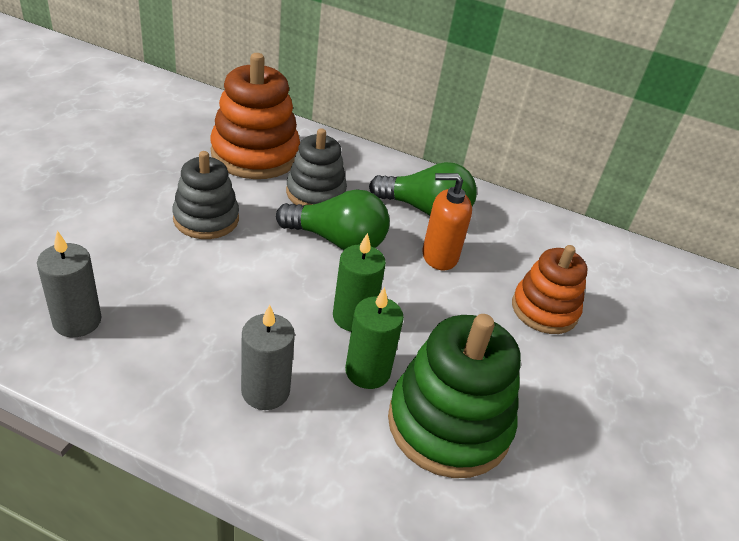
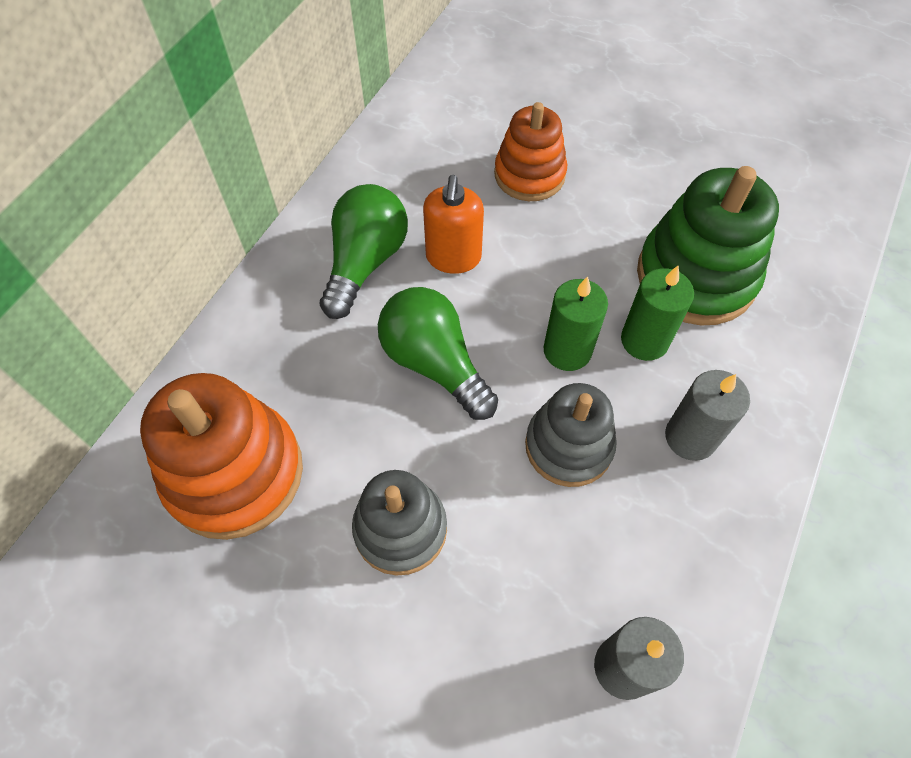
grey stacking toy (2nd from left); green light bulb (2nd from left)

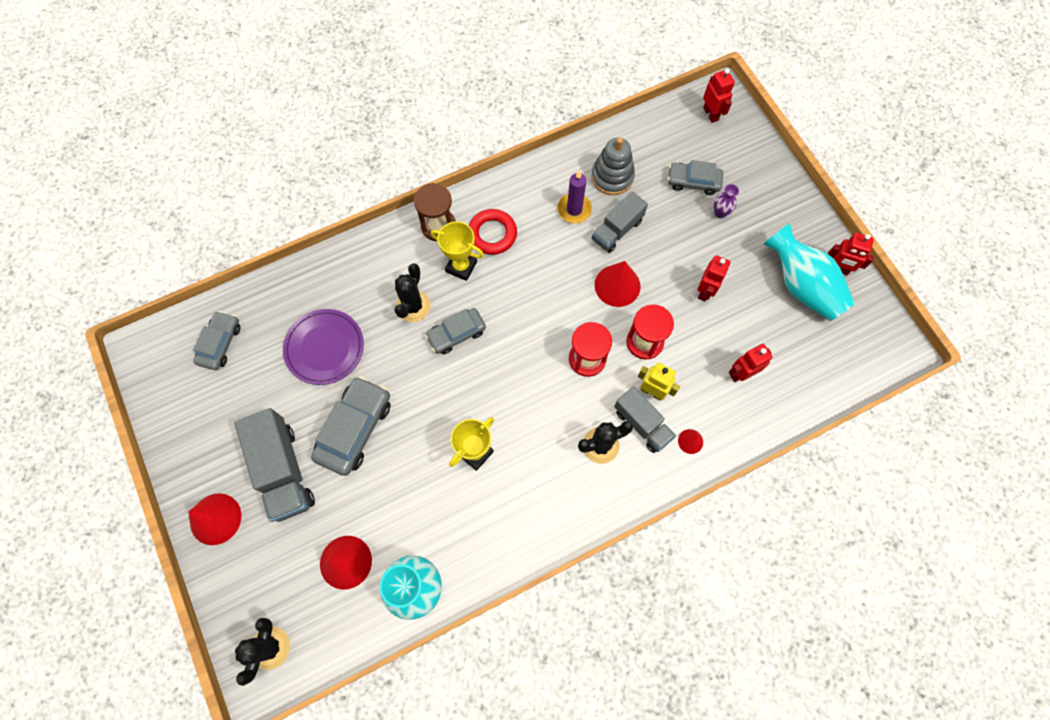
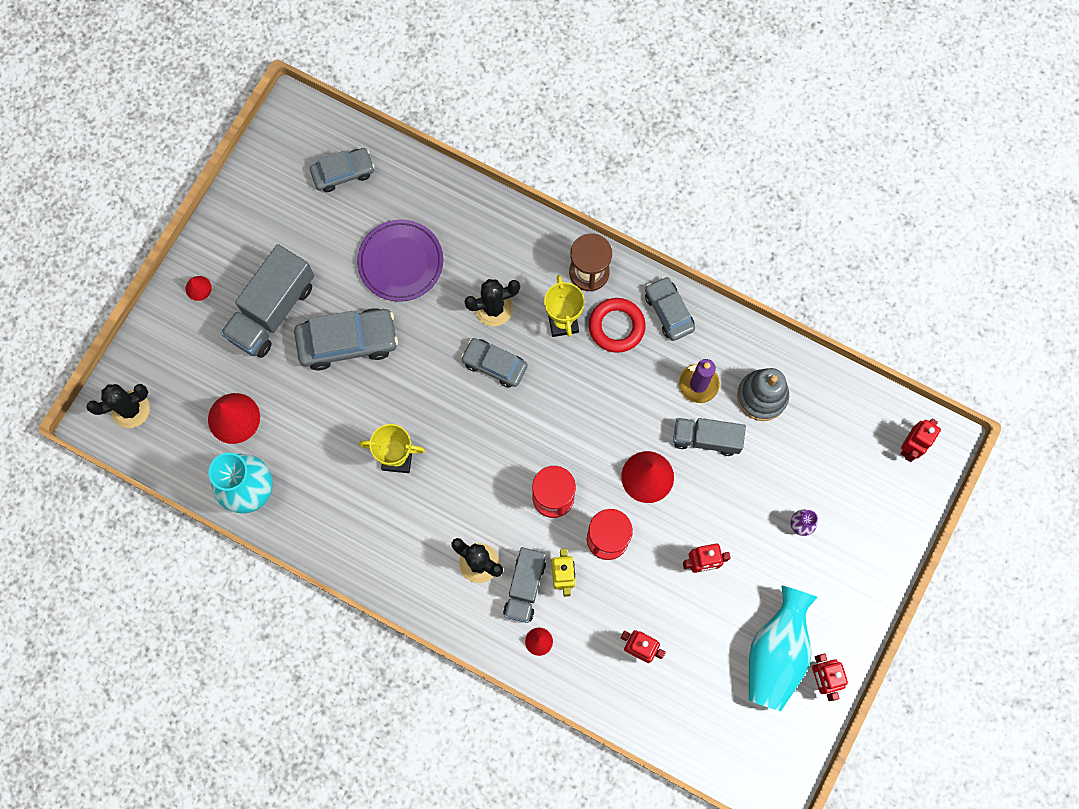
grey car (4th from left); red cone (1st from left)

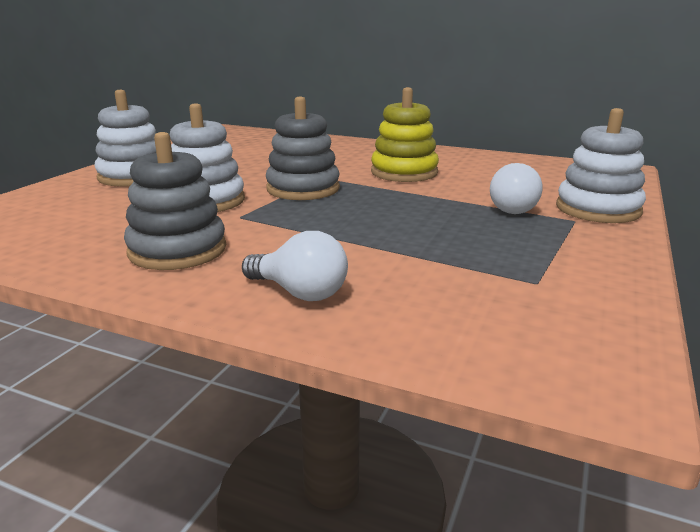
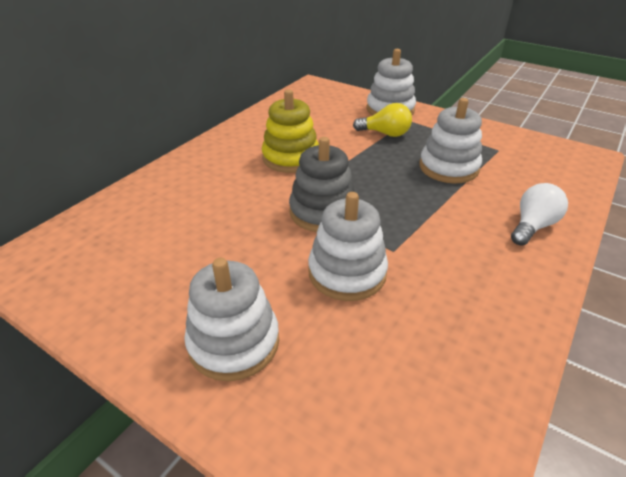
grey stacking toy (1st from left in the first image); white stacking toy (4th from left); yellow light bulb

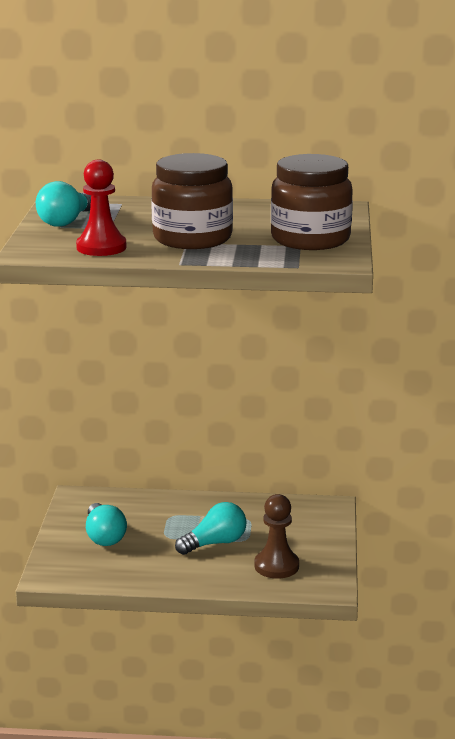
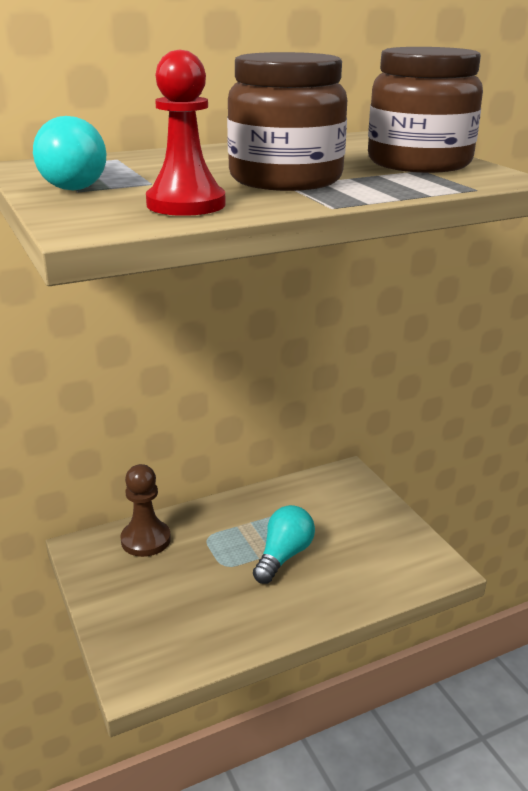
turquoise light bulb (2nd from left in the first image); brown pawn

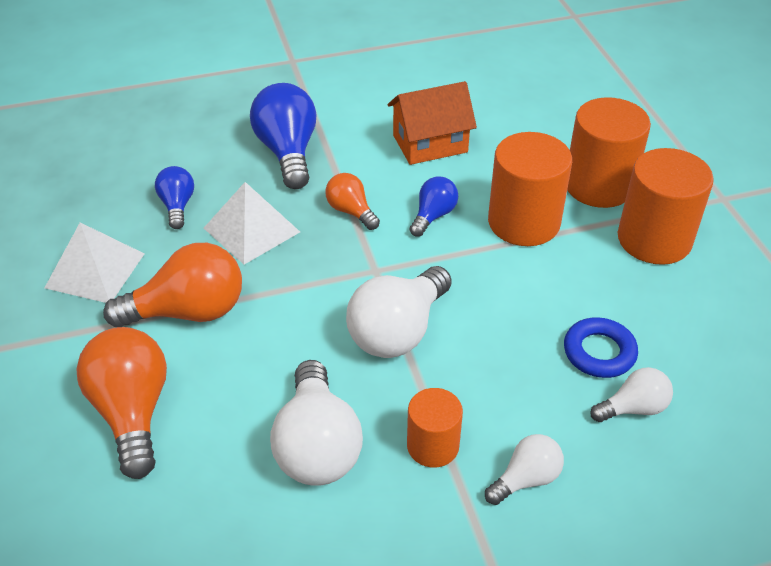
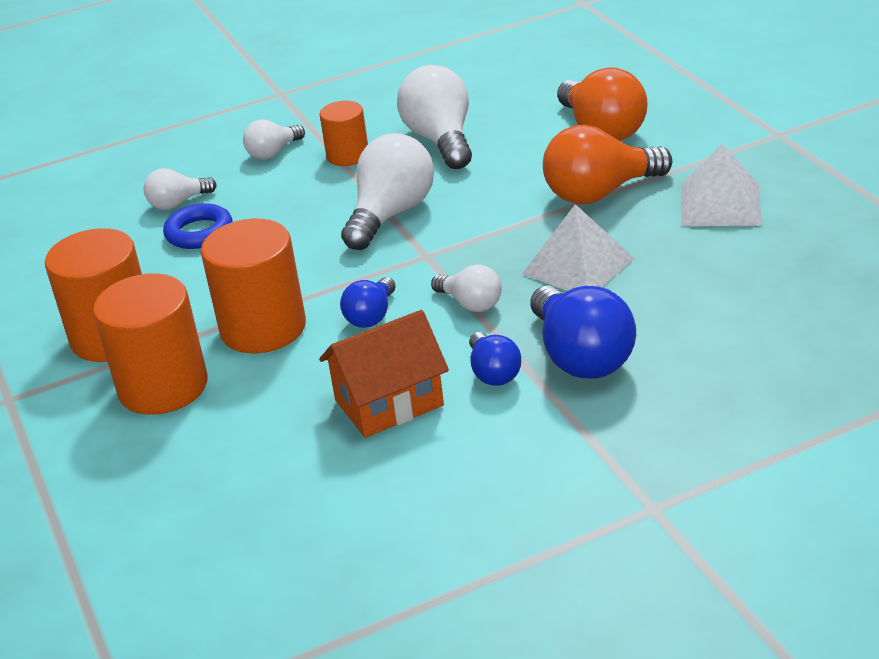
blue light bulb (2nd from left); white light bulb (5th from left)

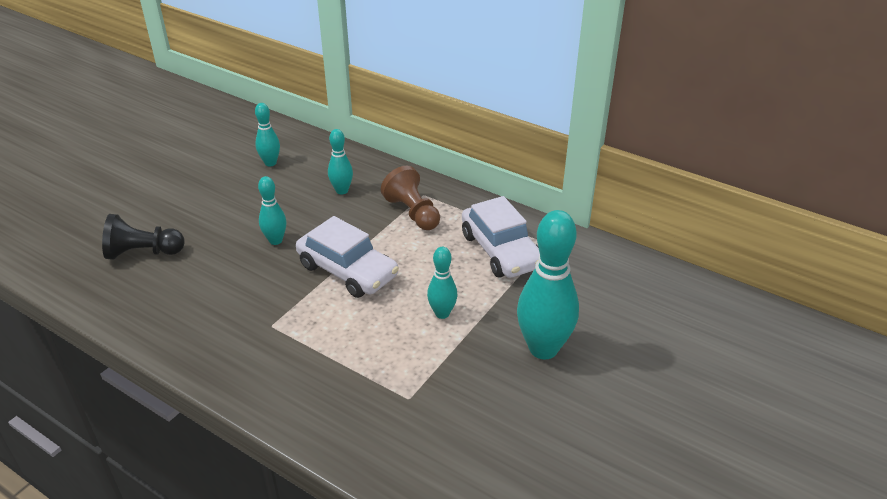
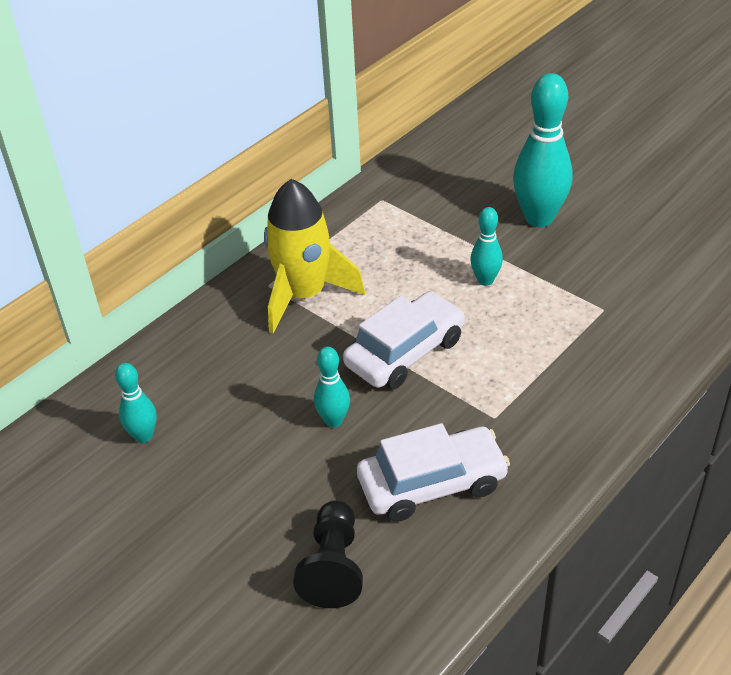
turquoise bowling pin (3rd from left in the first image); white car (2nd from left); yellow rocket

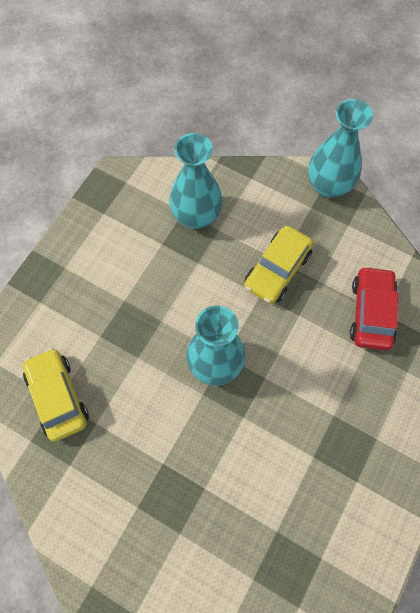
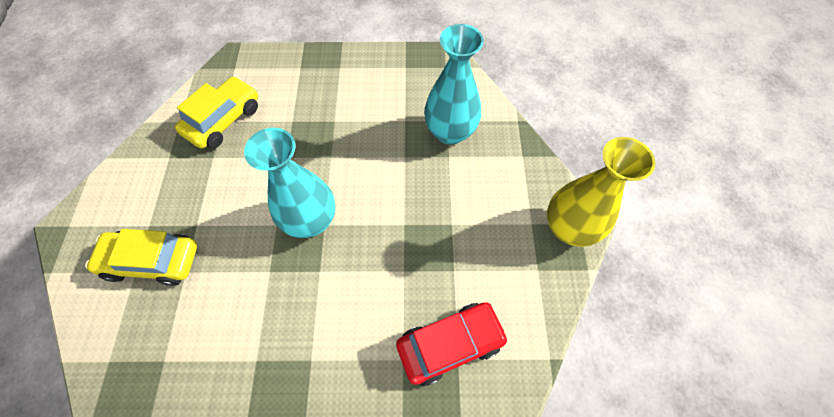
yellow car (1st from left); yellow vase

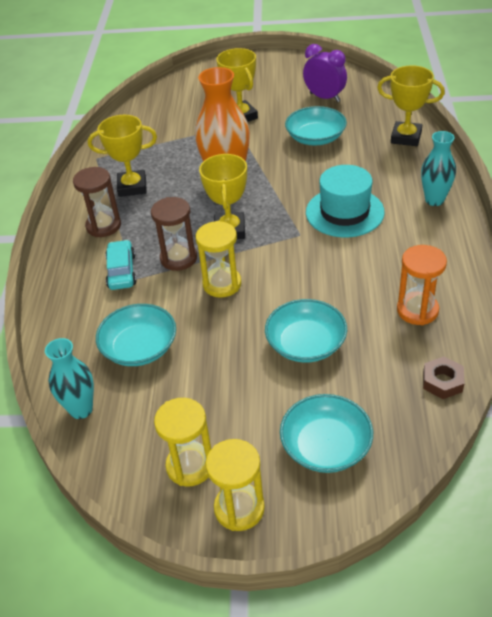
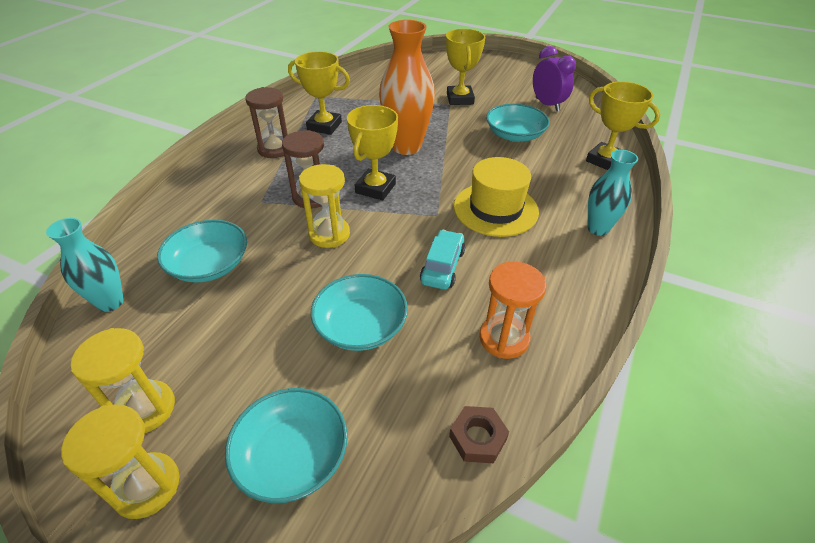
turquoise car; yellow hat

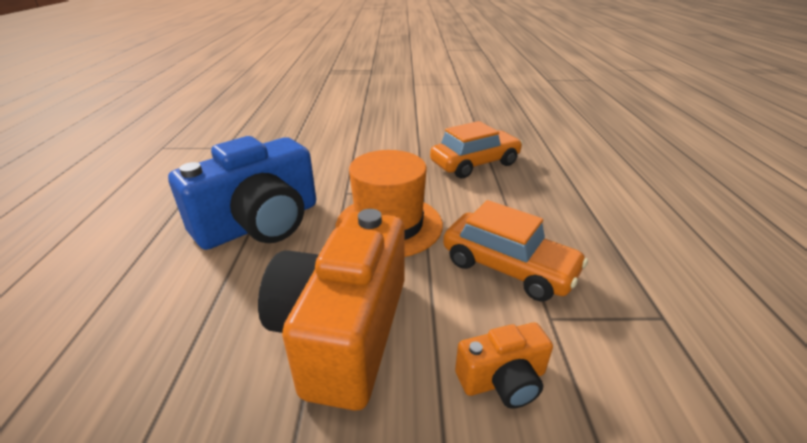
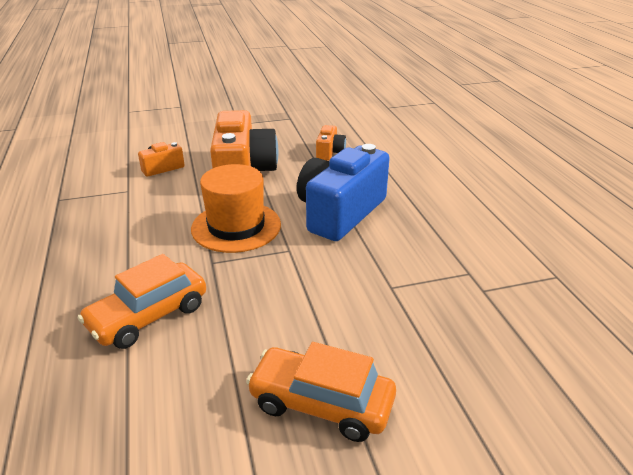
orange camera (3rd from left); orange car (2nd from left)

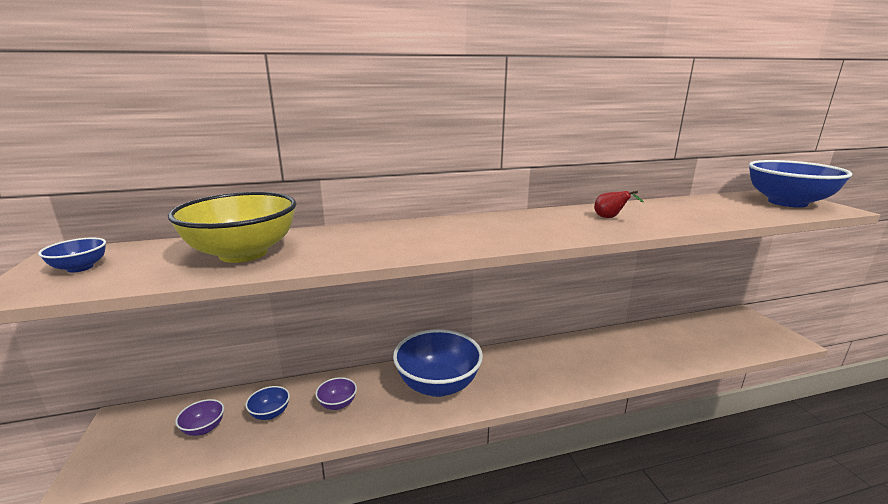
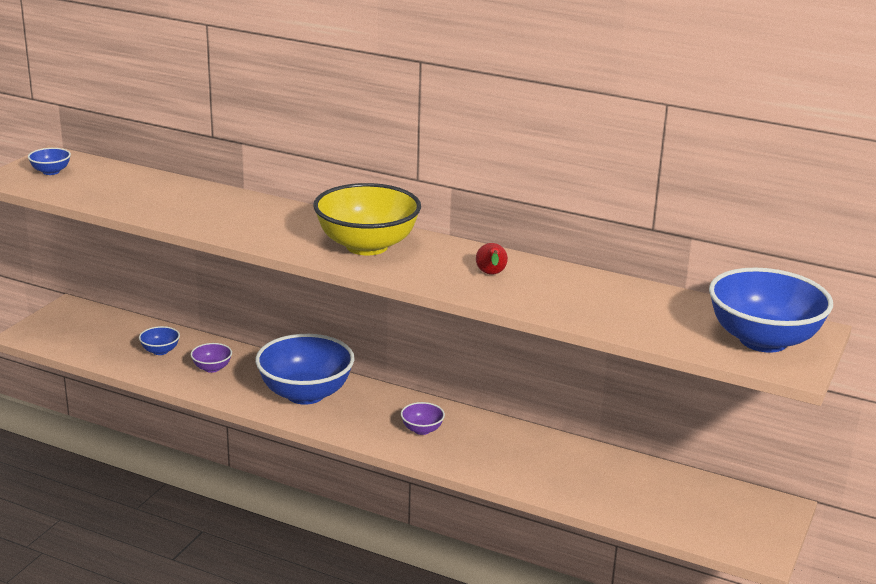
yellow bowl; purple bowl (2nd from left)

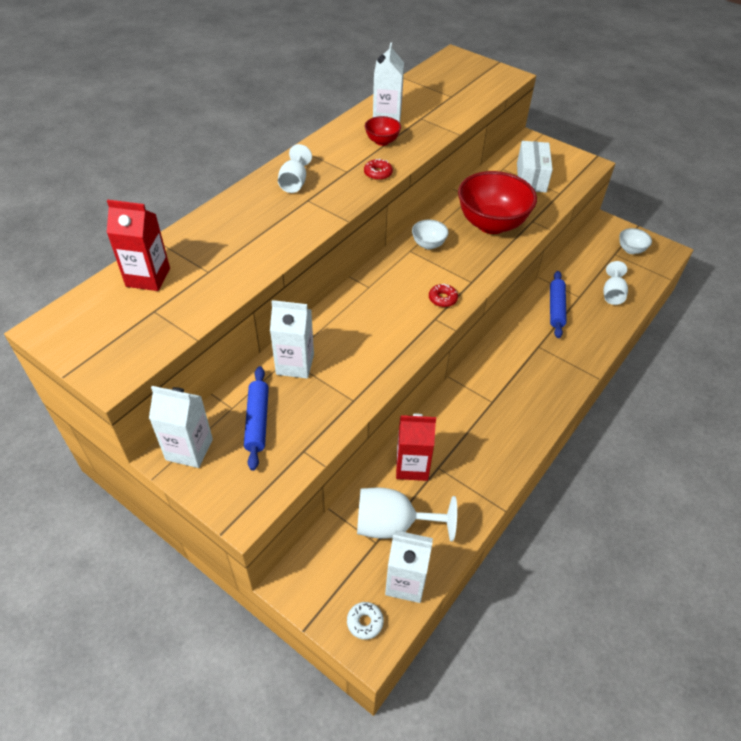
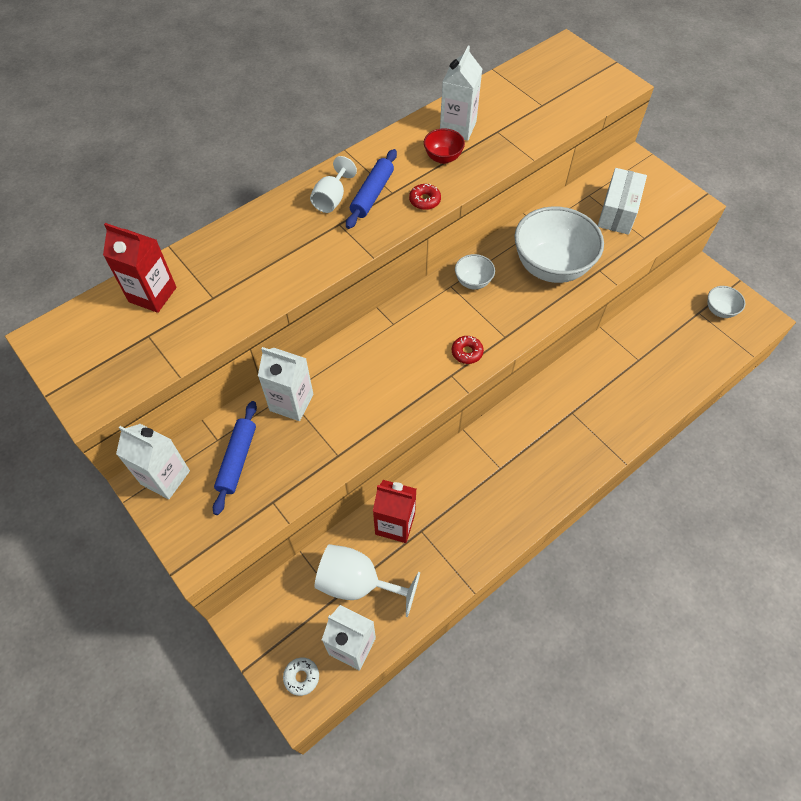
white goblet (3rd from left in the first image); blue rolling pin (2nd from left); white bowl (2nd from left)

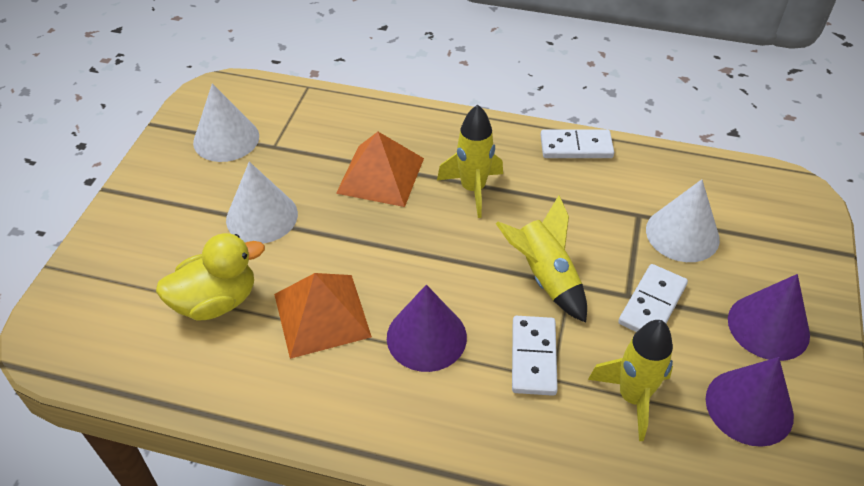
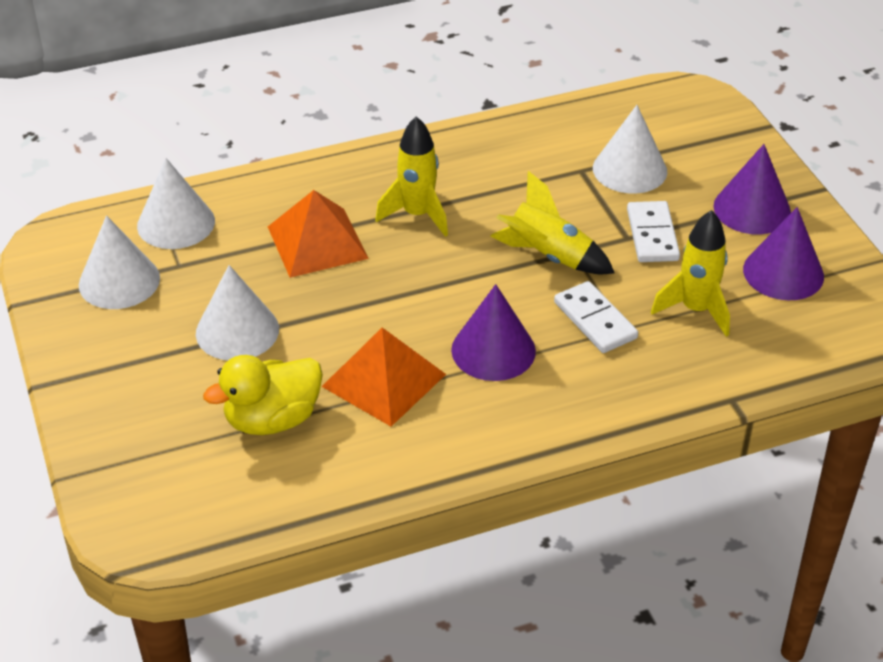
white domino (2nd from left in the first image); white cone (2nd from left); yellow duck

